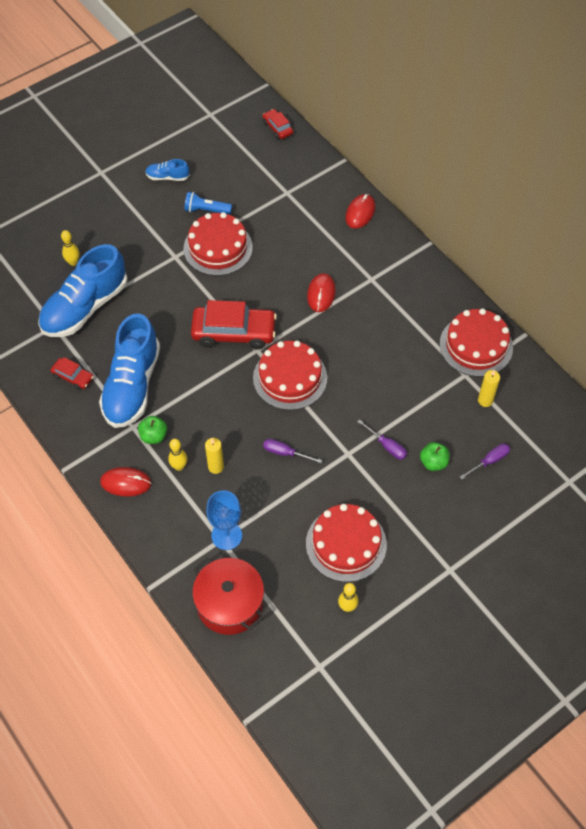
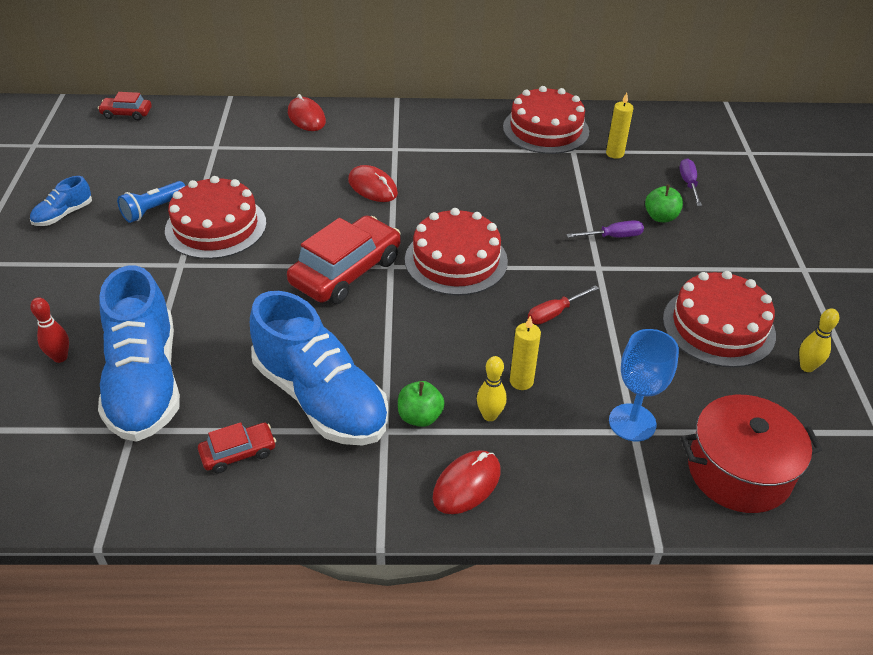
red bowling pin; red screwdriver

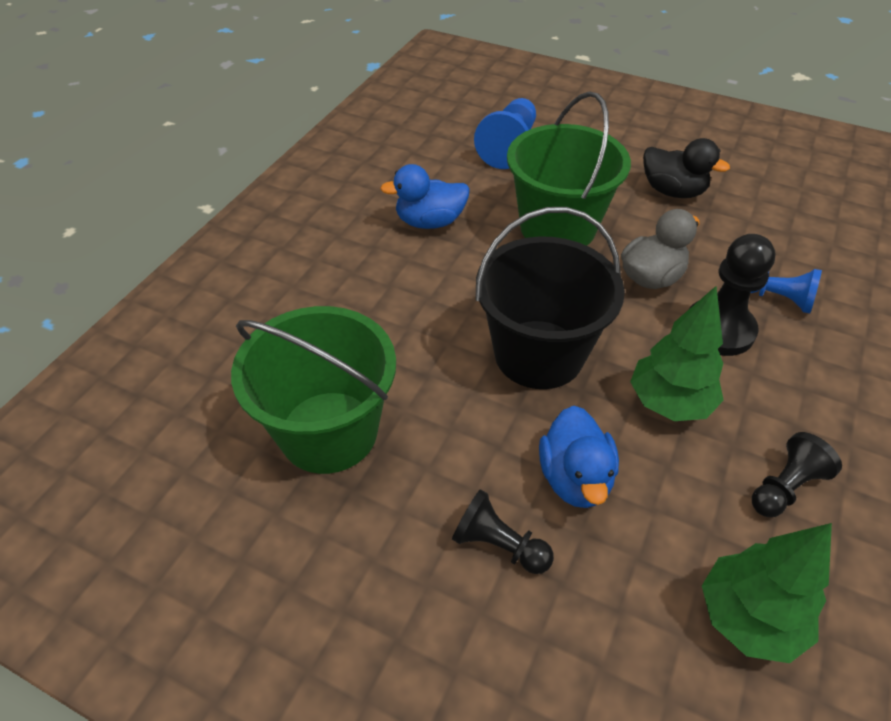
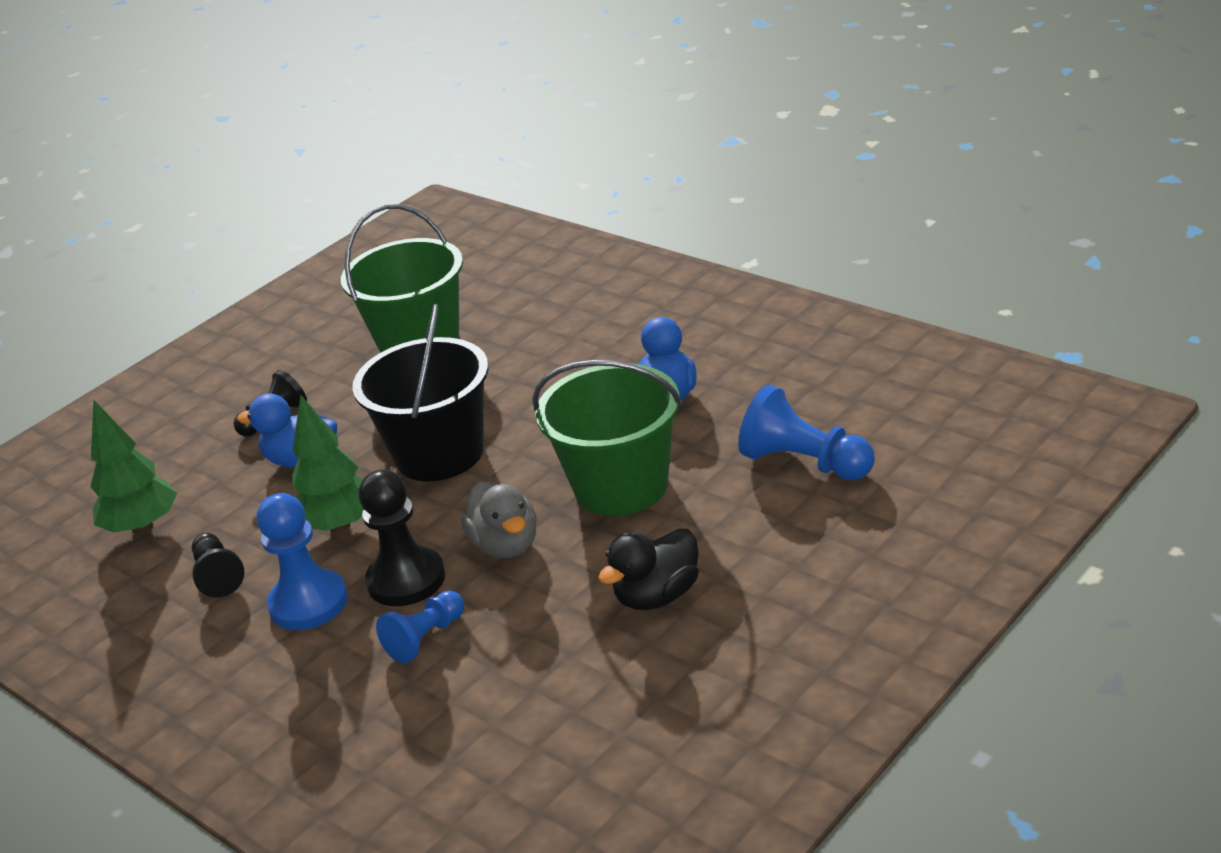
blue pawn (1st from left)

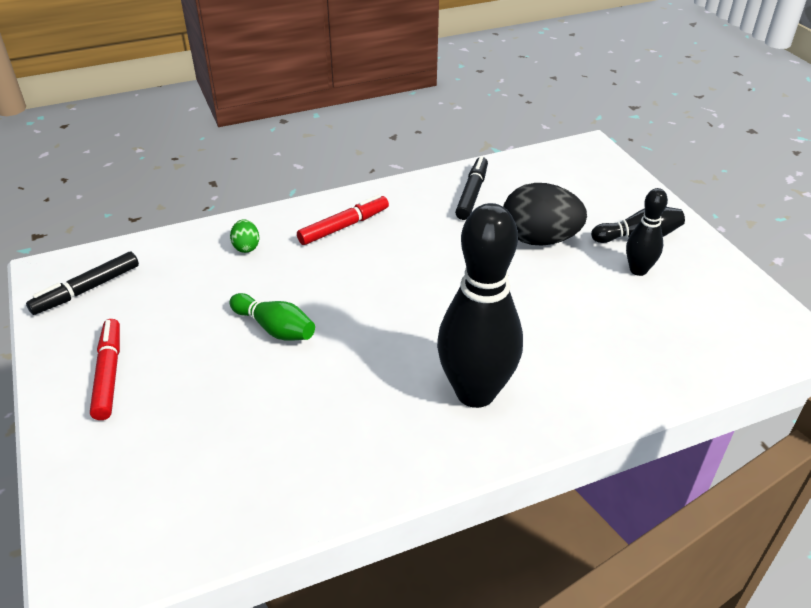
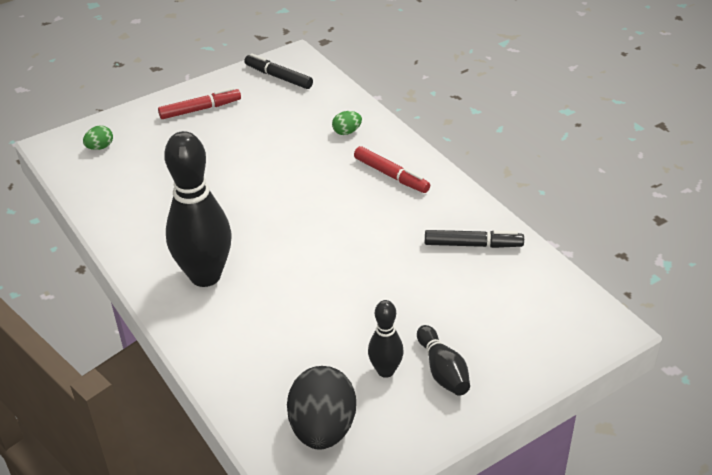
green bowling pin; green egg (1st from left); black egg

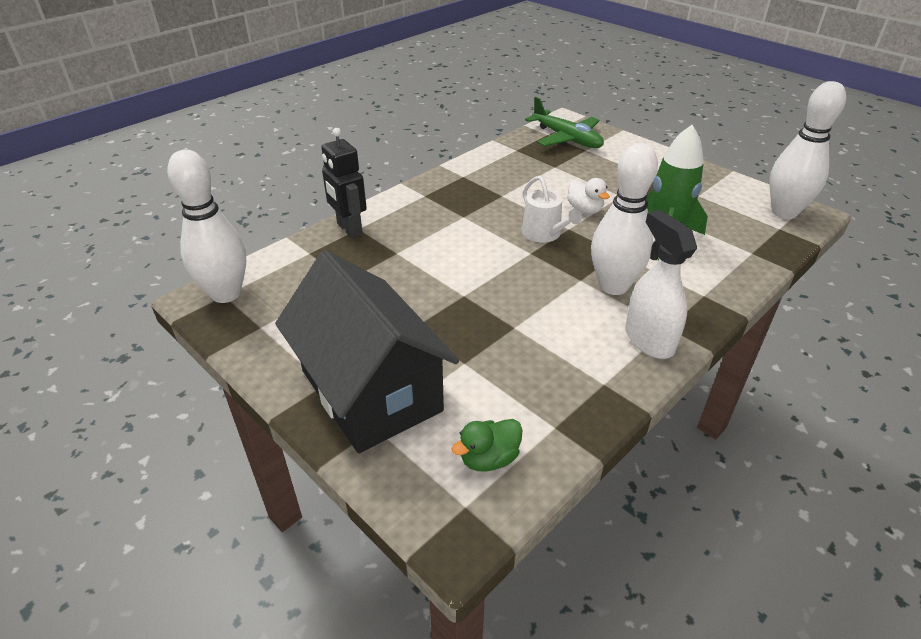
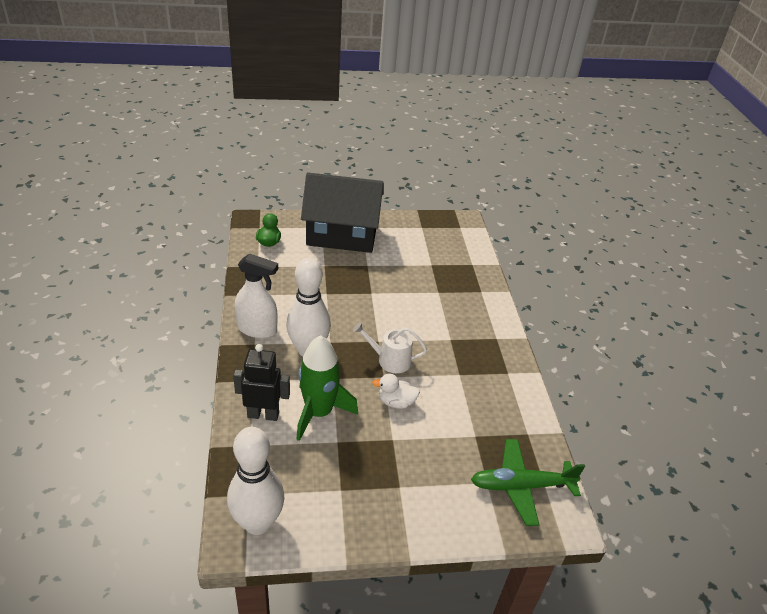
white bowling pin (1st from left in the first image); black robot

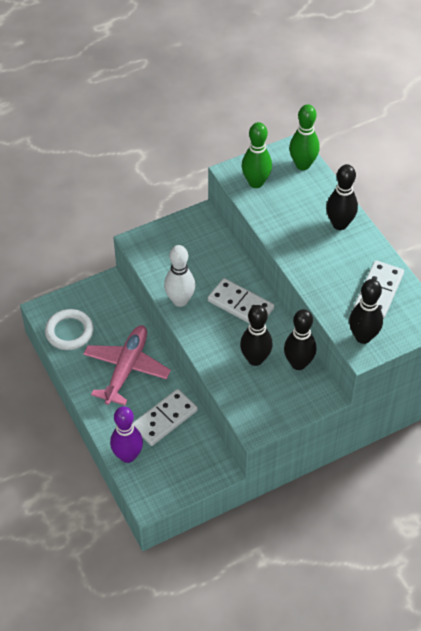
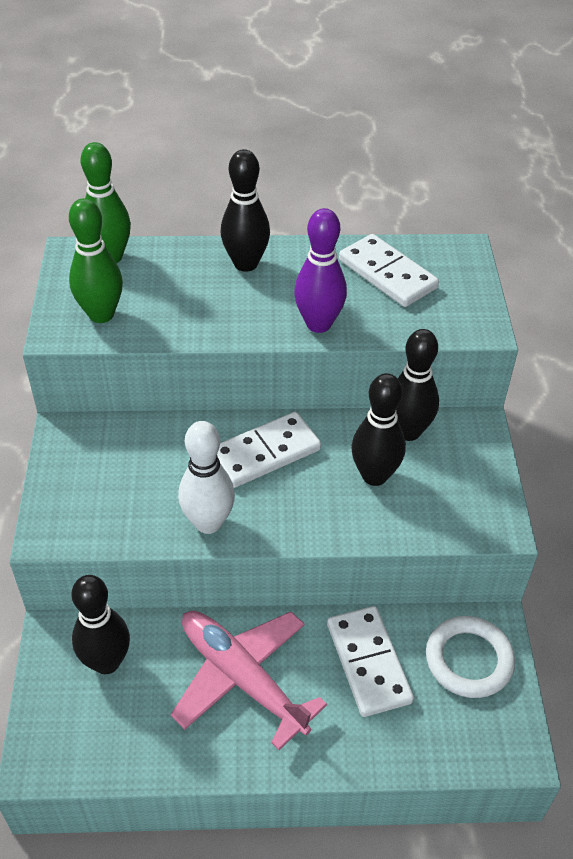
white ring; purple bowling pin; black bowling pin (1st from left)

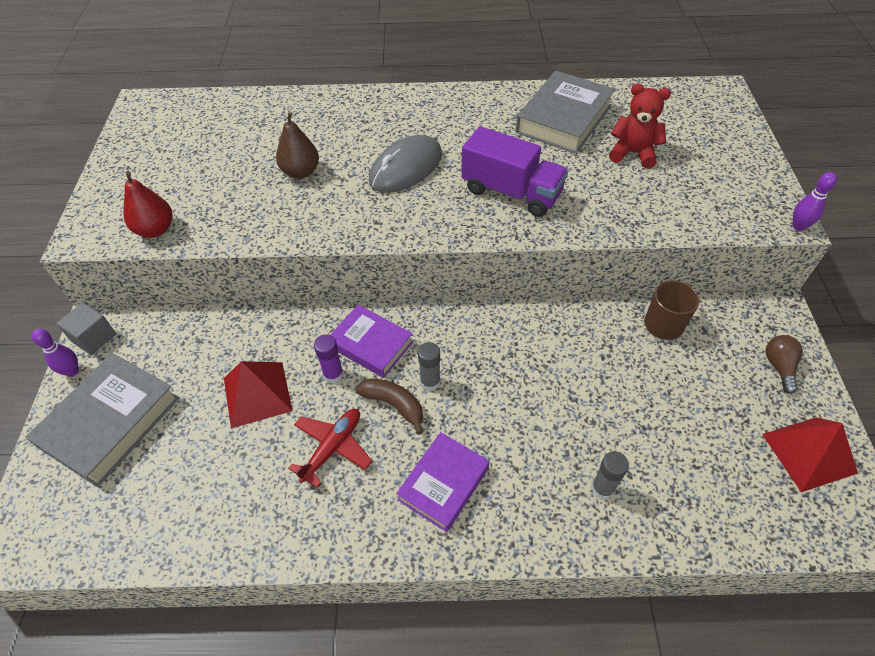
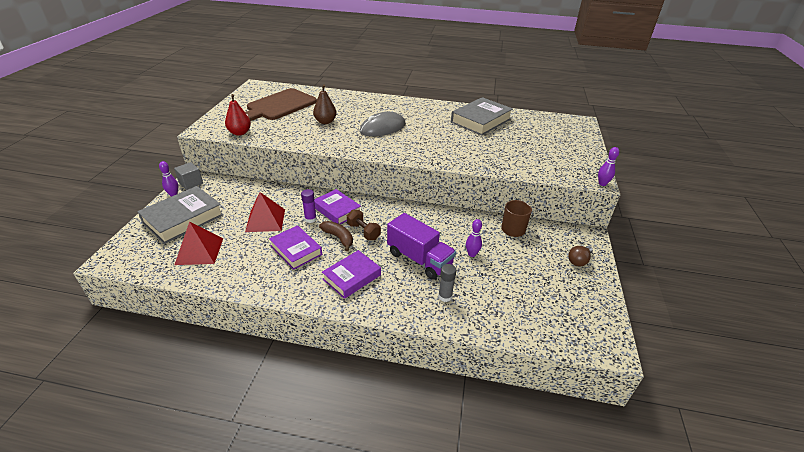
red teddy bear; brown cutting board; purple bowling pin (2nd from left); purple truck; red pyramid (1st from left); purple book (1st from left); brown dumbbell; brown light bulb

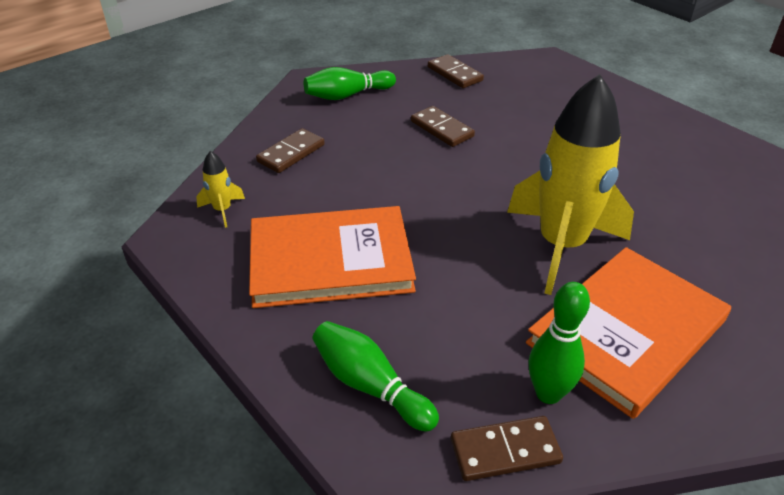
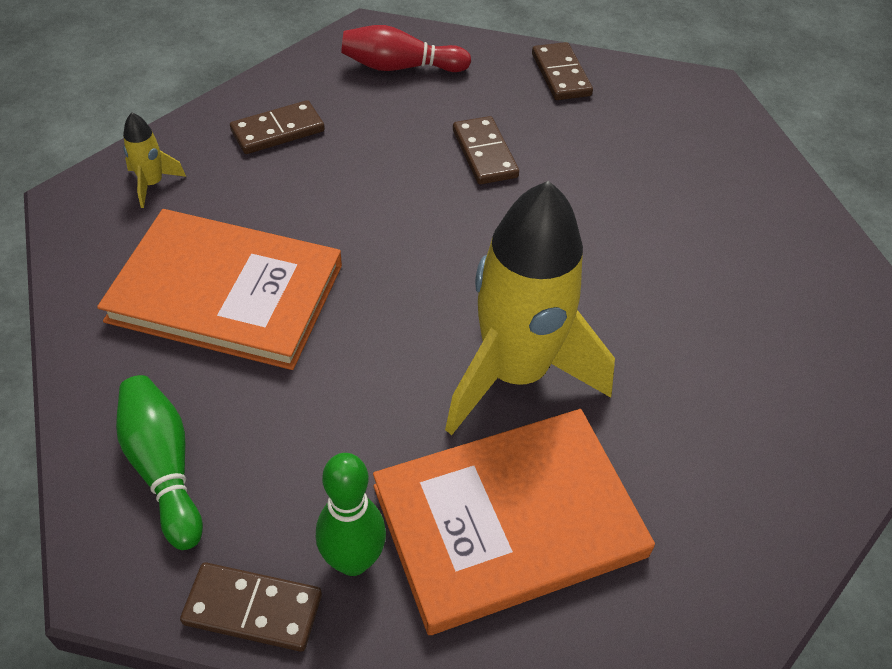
red bowling pin

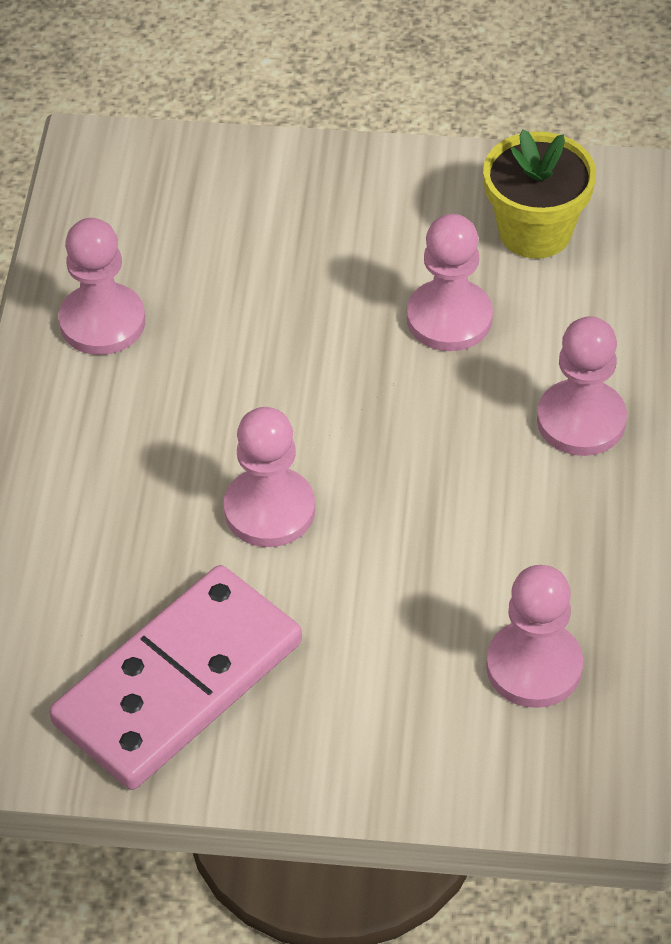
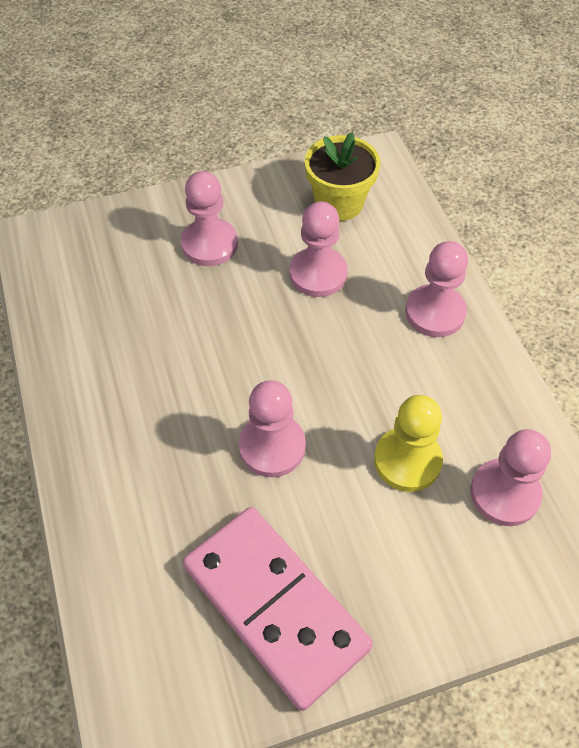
yellow pawn; pink pawn (1st from left); pink domino

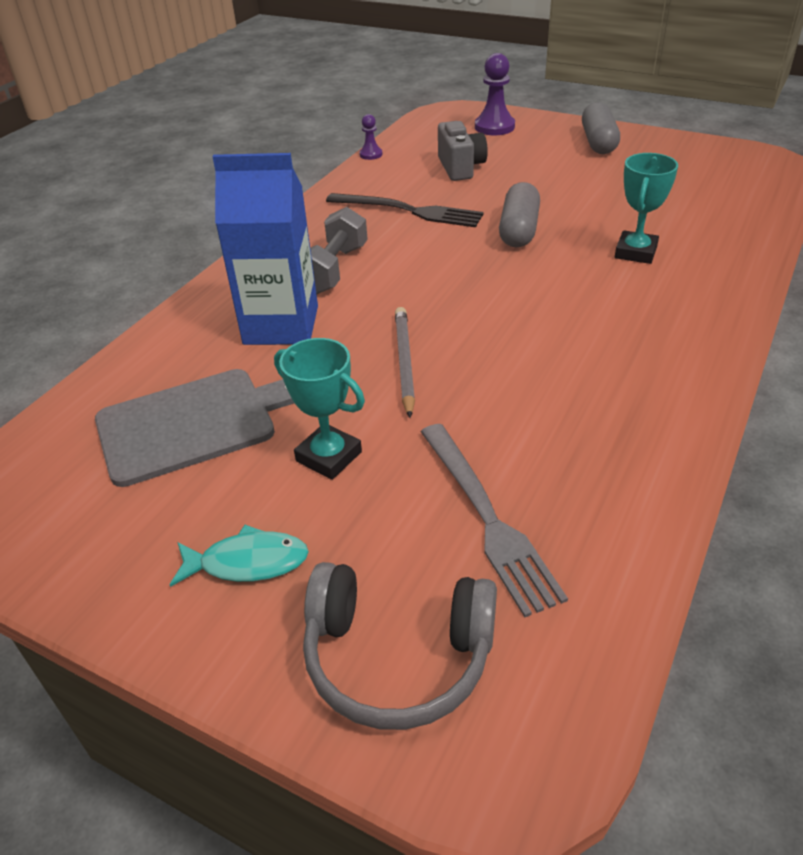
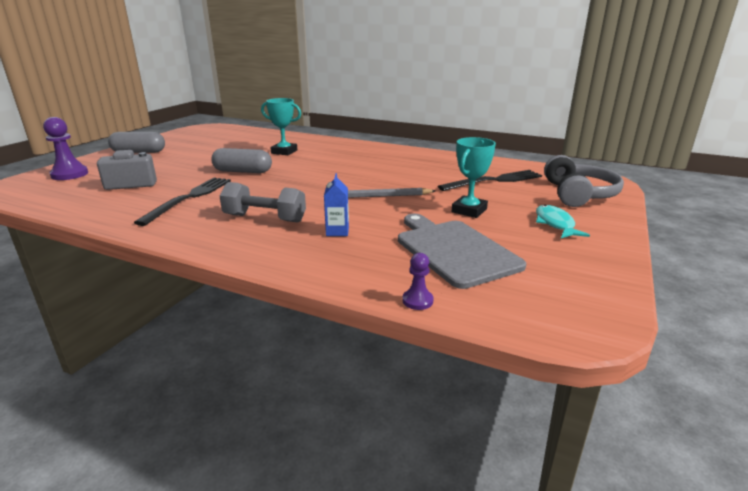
purple pawn (2nd from left); black fork (2nd from left); blue carton

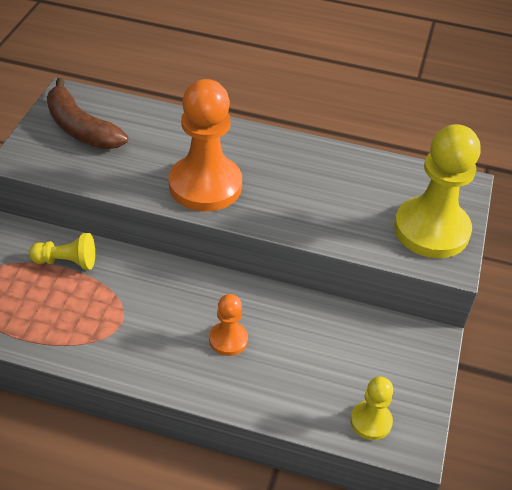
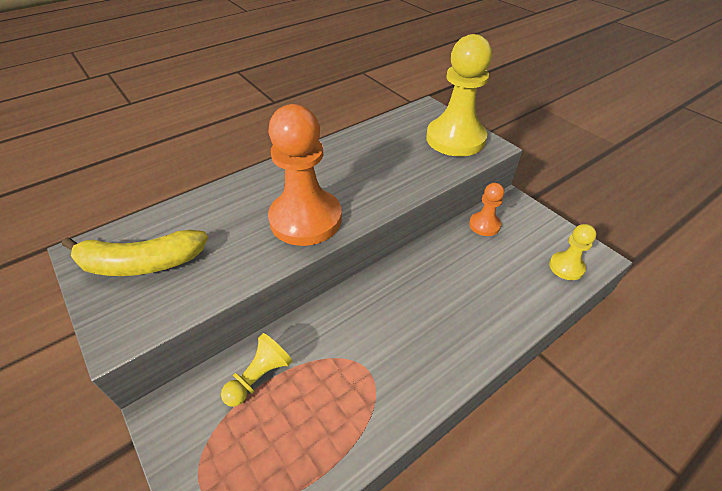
orange pawn (2nd from left); yellow banana

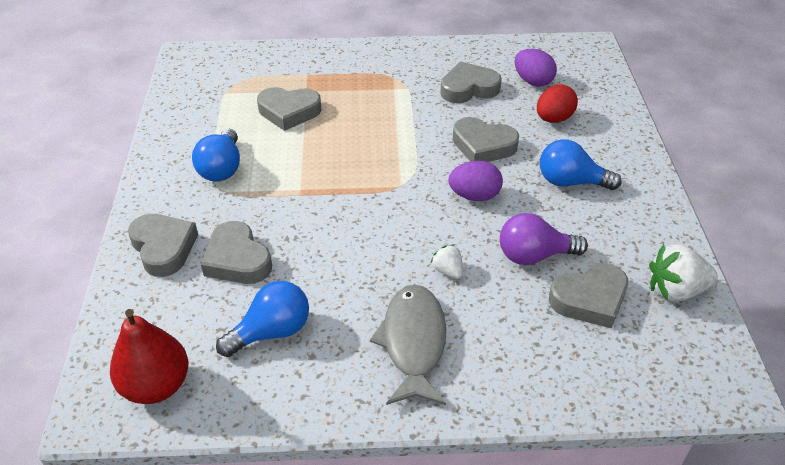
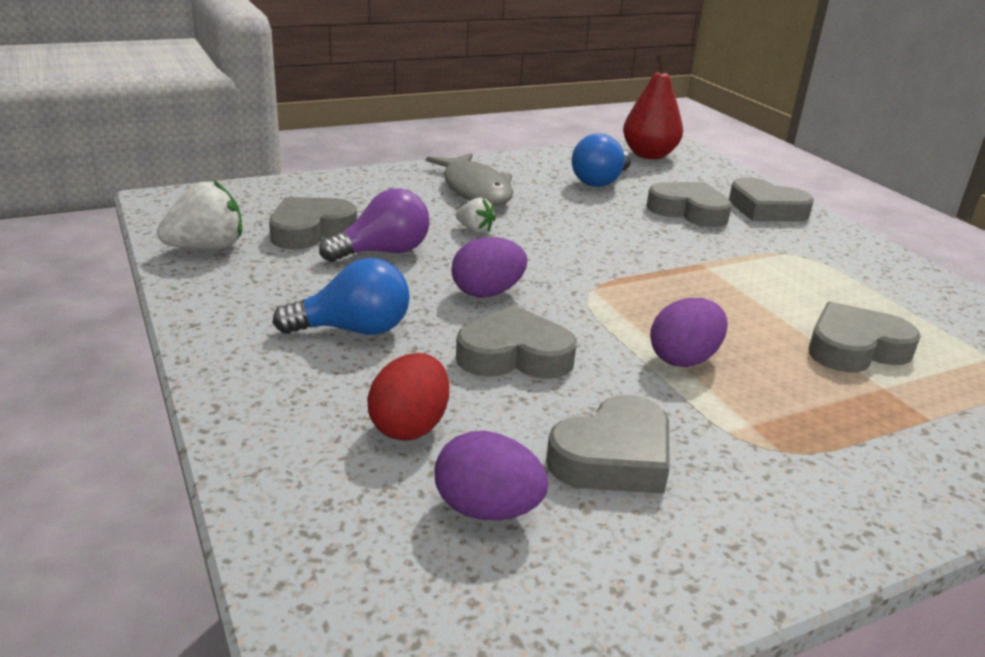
blue light bulb (1st from left in the first image); purple egg (3rd from left)

